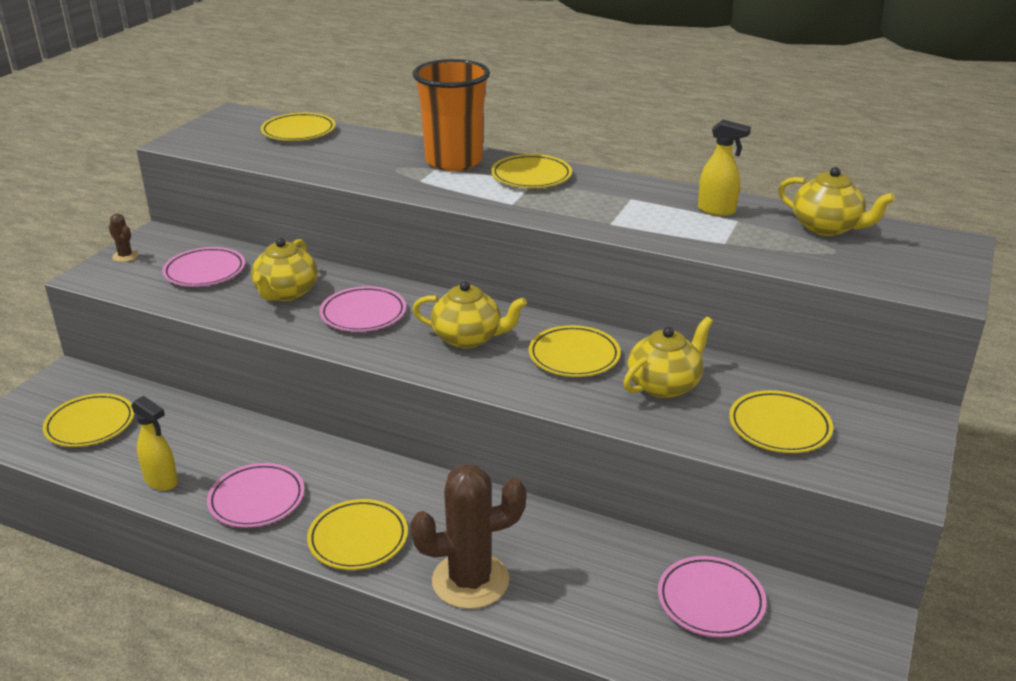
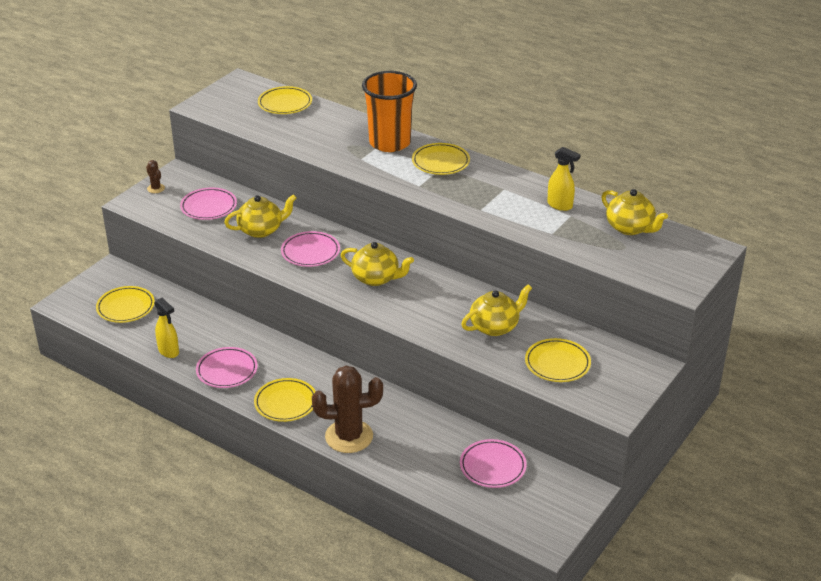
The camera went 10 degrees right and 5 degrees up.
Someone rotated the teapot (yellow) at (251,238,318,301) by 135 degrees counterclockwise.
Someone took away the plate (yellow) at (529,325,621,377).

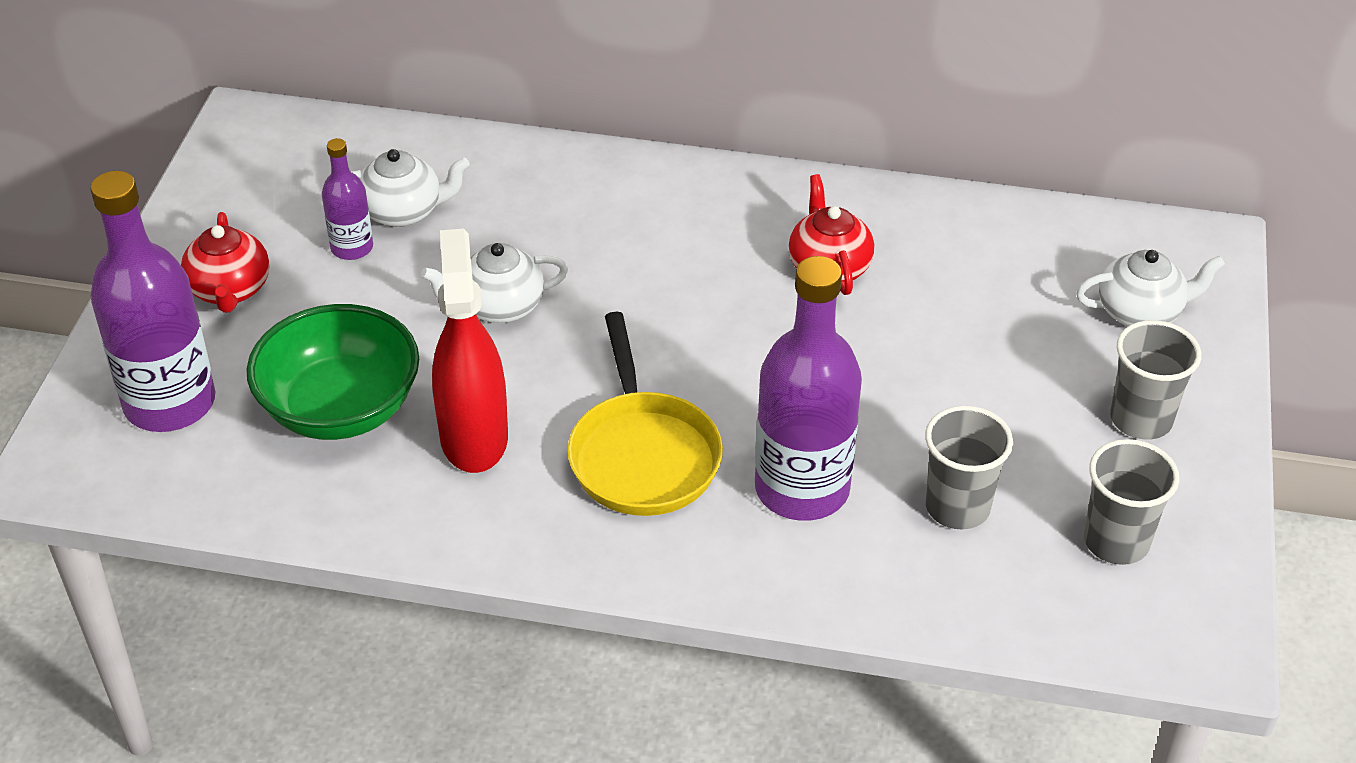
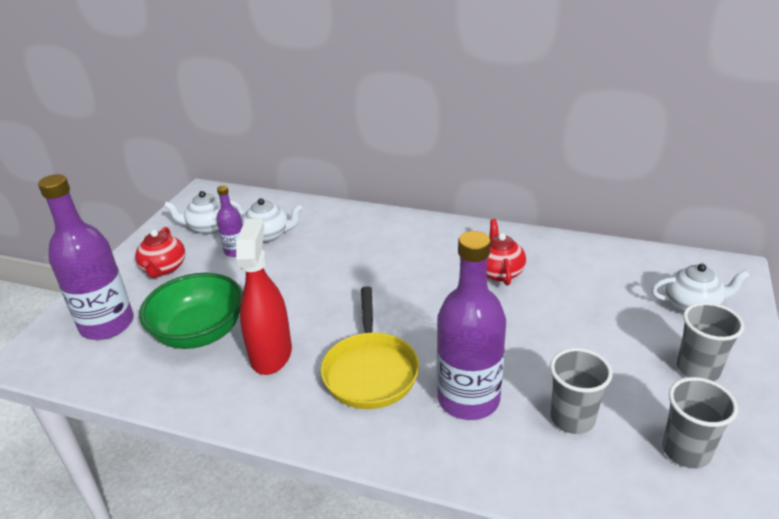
The camera went 10 degrees right and 10 degrees down.
Someone carried the teapot (white) from (421,243,568,323) to (164,191,242,234).

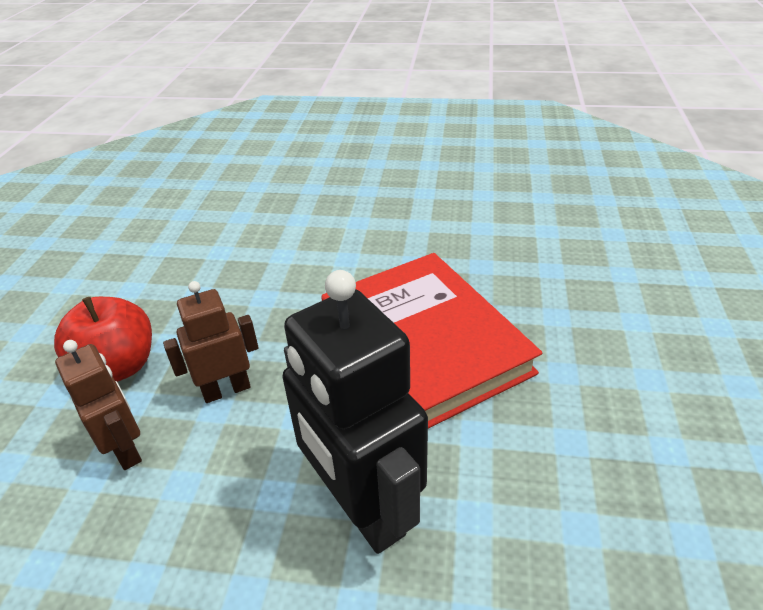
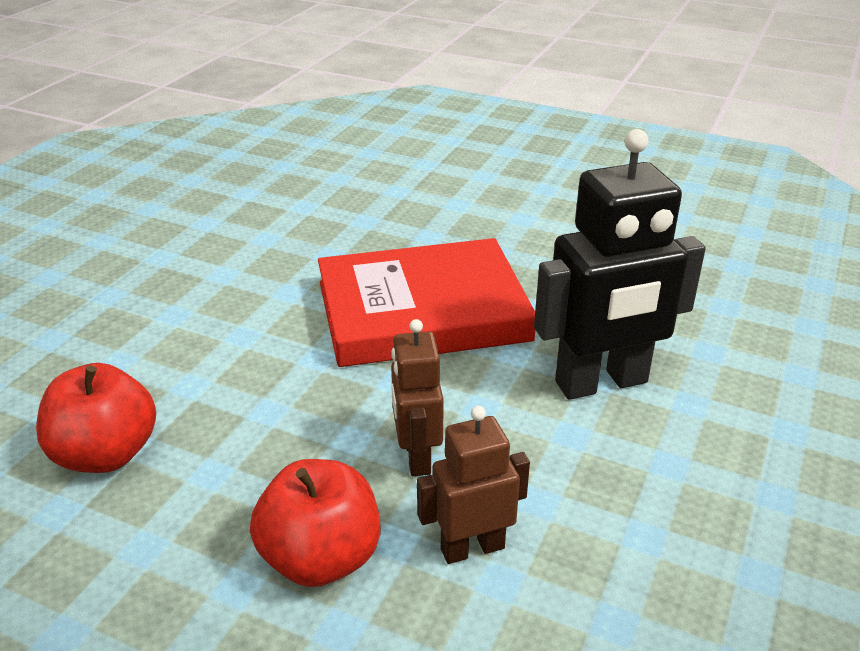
The camera went 75 degrees left and 5 degrees down.
Someone put down the apple (red) at (36,363,156,473).

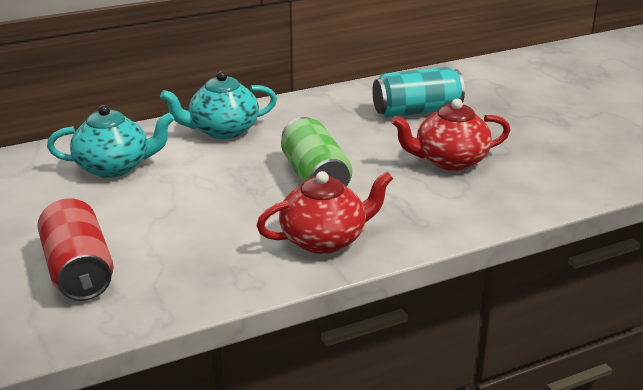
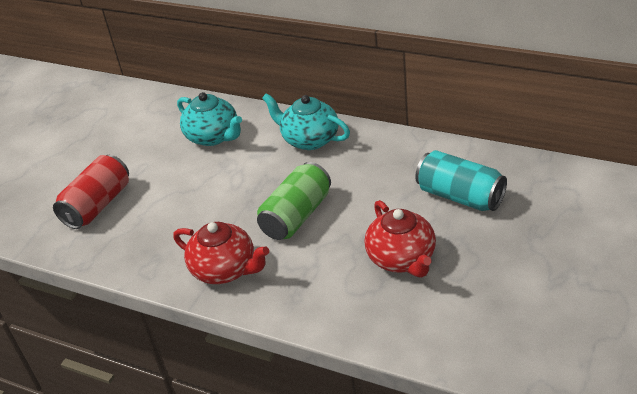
The camera went 55 degrees right and 10 degrees up.
Someone rotated the teapot (red) at (391,99,510,171) by 150 degrees counterclockwise.

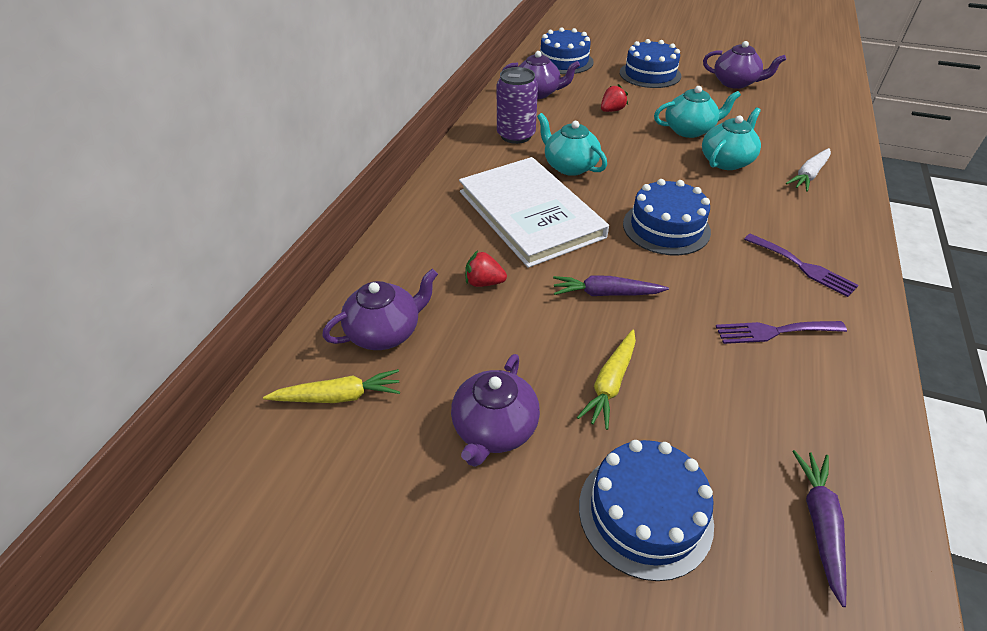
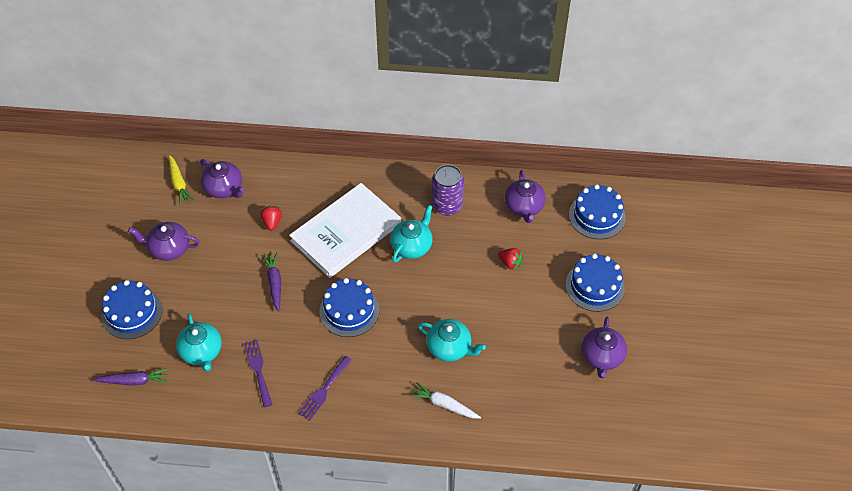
The camera went 75 degrees right and 10 degrees up.
Someone carried the teapot (turquoise) from (654,86,741,138) to (176,313,222,371).
Someone took away the carrot (yellow) at (577,330,636,430).

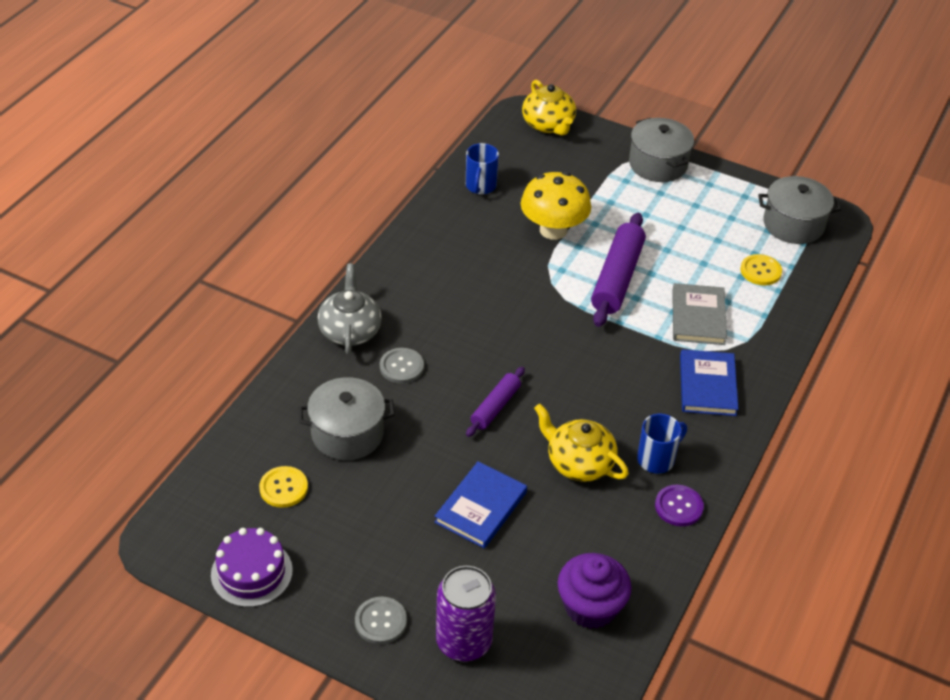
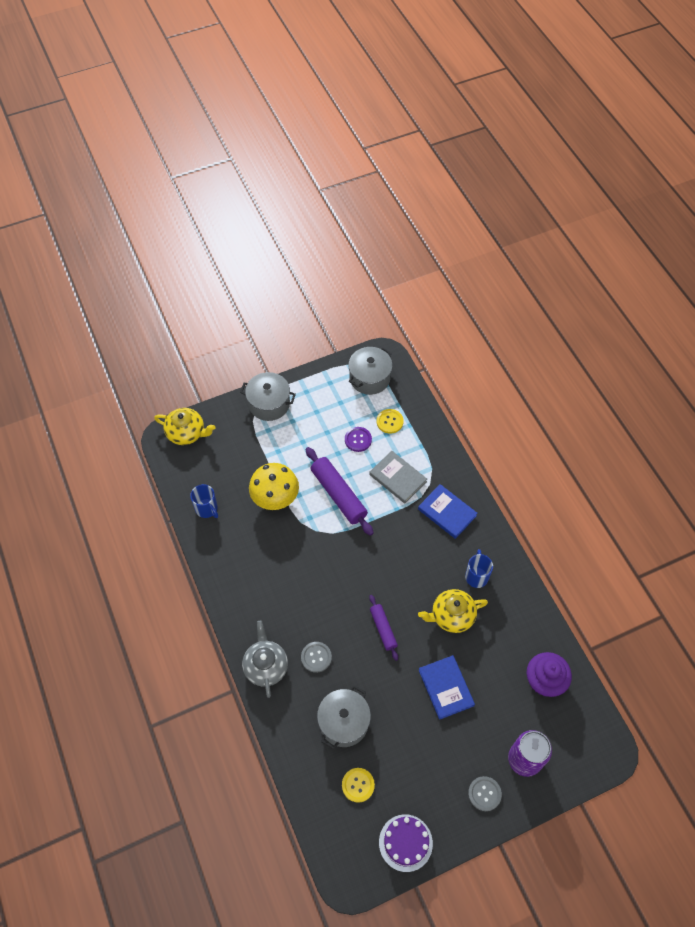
The camera went 50 degrees left and 15 degrees up.
Someone rotated the teapot (grey) at (318,264,382,355) by 45 degrees clockwise.
Someone carried the button (purple) from (655,485,704,526) to (345,427,372,452).

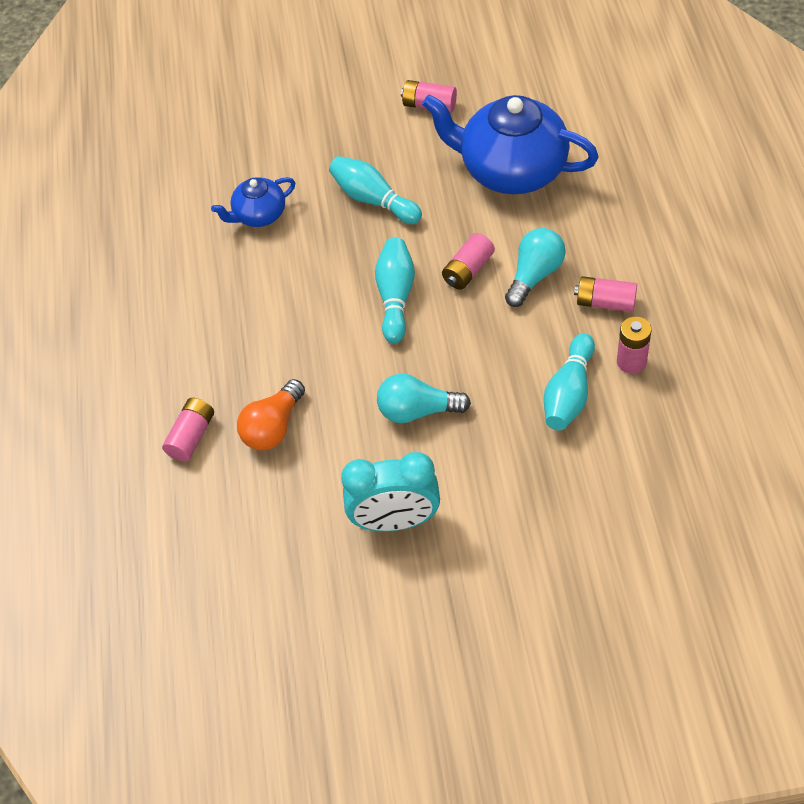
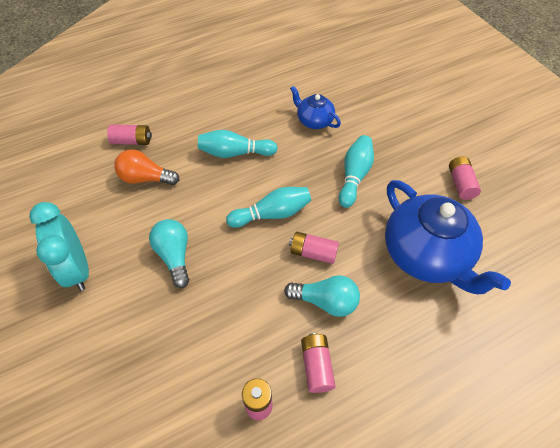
The camera went 65 degrees right and 0 degrees up.
Someone rotated the teapot (blue) at (422,95,599,194) by 150 degrees clockwise.
Someone carried the bowling pin (turquoise) from (544,333,595,430) to (198,130,278,158).

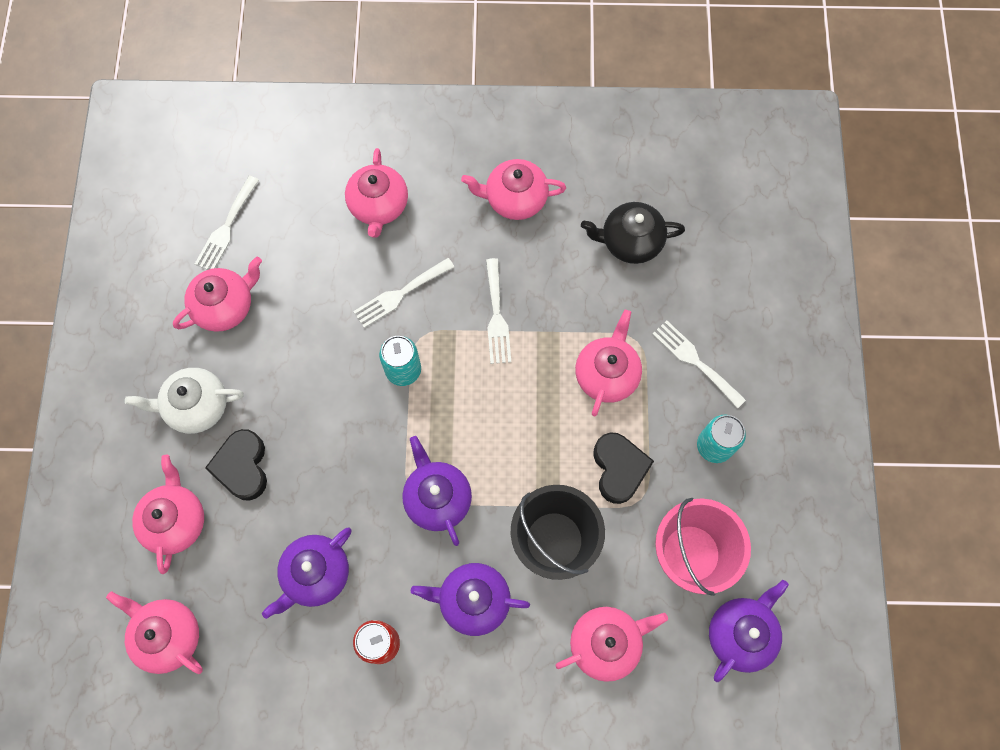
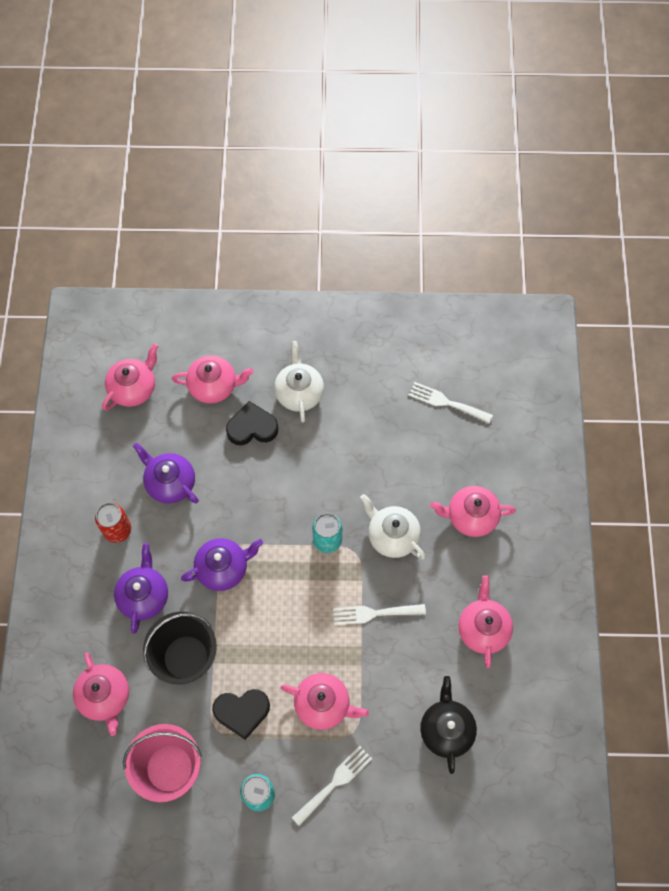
The camera went 90 degrees right and 5 degrees down.
Someone took away the teapot (pink) at (173,257,262,332).
Someone swapped the fork (white) at (353,258,454,328) for the teapot (white) at (360,494,426,560).
Someone took away the teapot (purple) at (709,580,789,682).

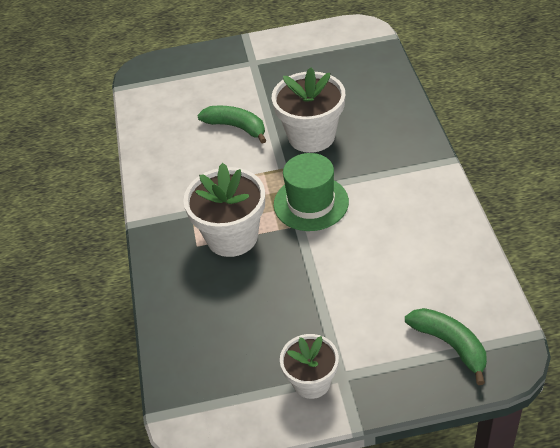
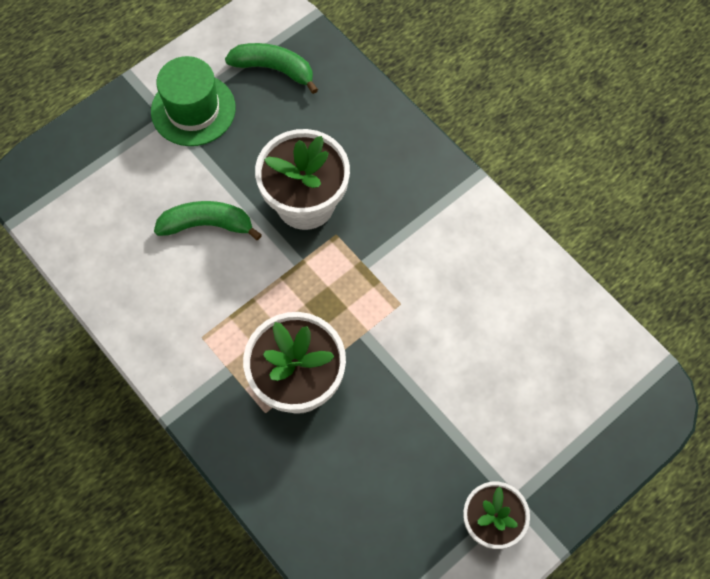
The camera went 35 degrees left and 20 degrees up.
Someone carried the hat (green) from (274,153,349,231) to (151,56,236,146).
Someone carried the banana (green) from (405,308,487,385) to (225,43,318,94).

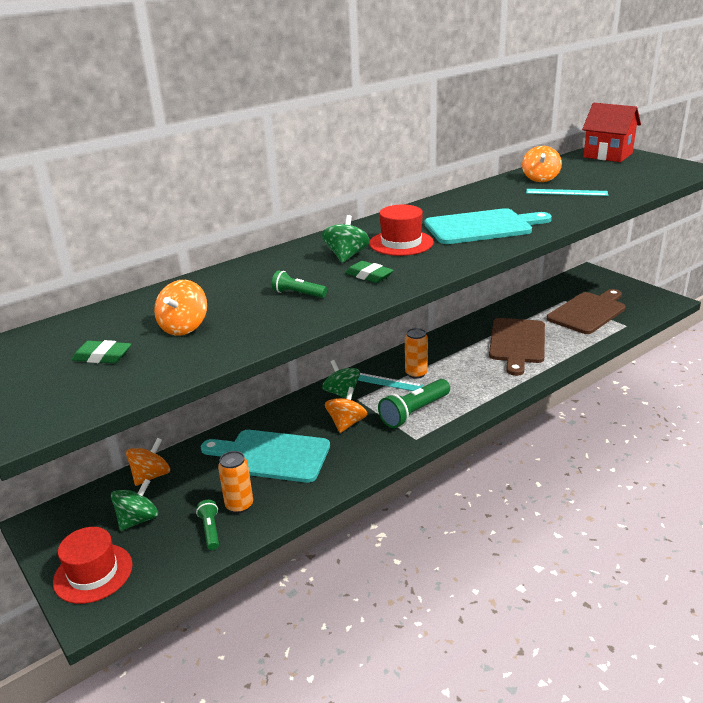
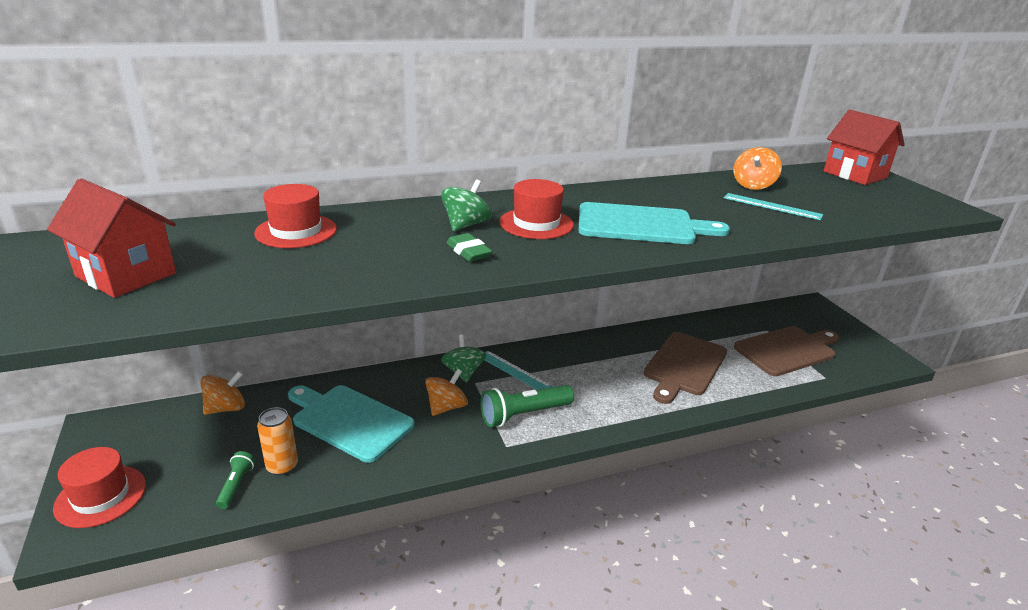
The camera went 15 degrees right and 0 degrees up.
Someone took away the flashlight (green) at (272,270,327,298).
Someone took away the spinning top (orange) at (154,280,207,336).
Someone took away the can (orange) at (405,328,428,379).
Someone swapped the eraser (green) at (71,340,131,363) for the house (red) at (47,179,176,298).
Someone took away the spinning top (green) at (111,479,158,531).
Someone put down the hat (red) at (254,184,337,248).

